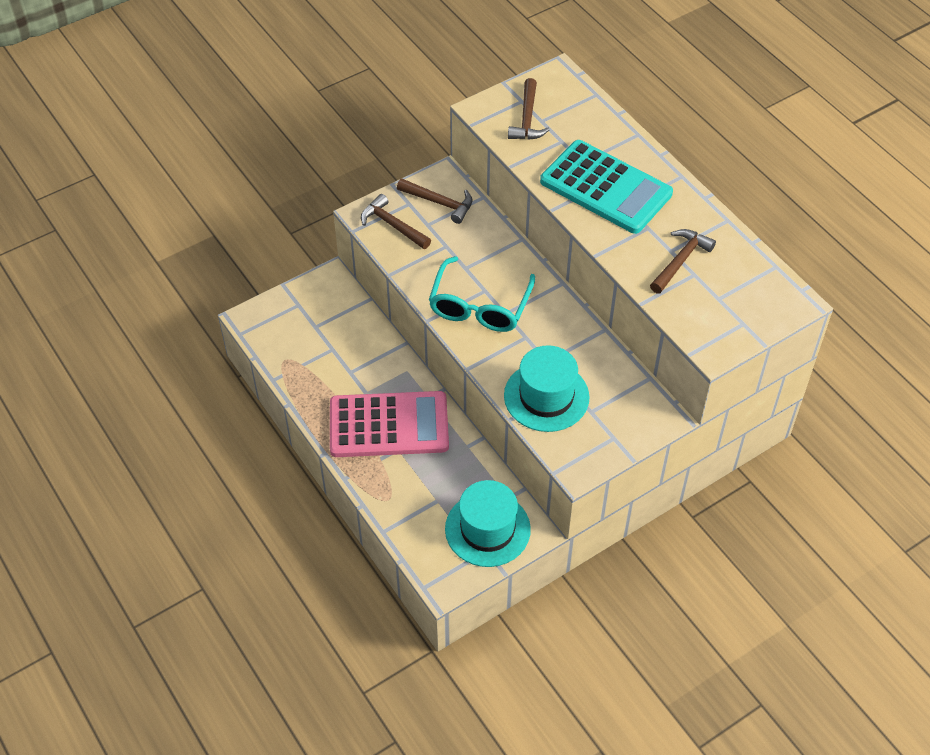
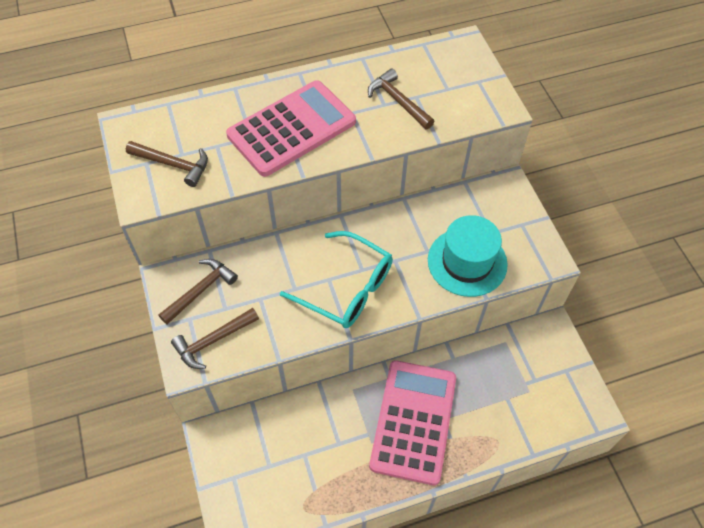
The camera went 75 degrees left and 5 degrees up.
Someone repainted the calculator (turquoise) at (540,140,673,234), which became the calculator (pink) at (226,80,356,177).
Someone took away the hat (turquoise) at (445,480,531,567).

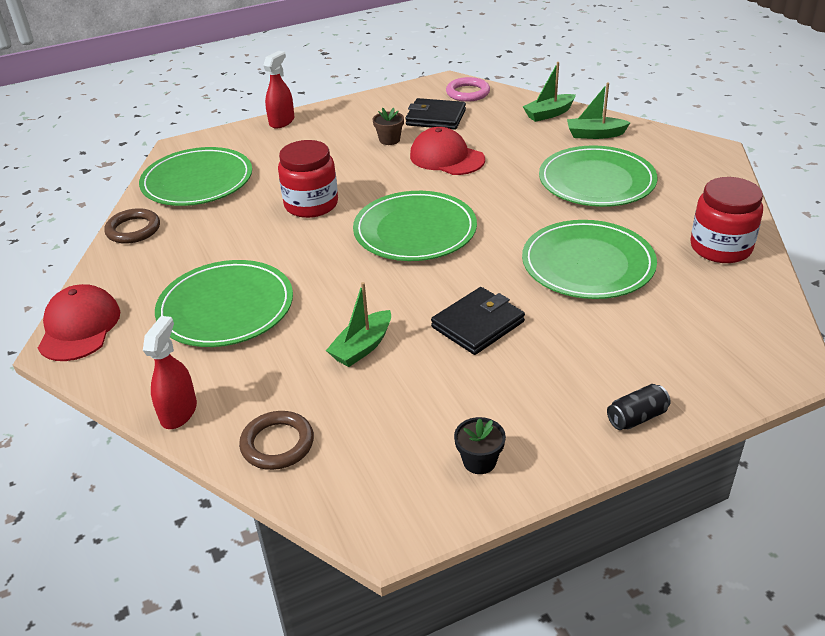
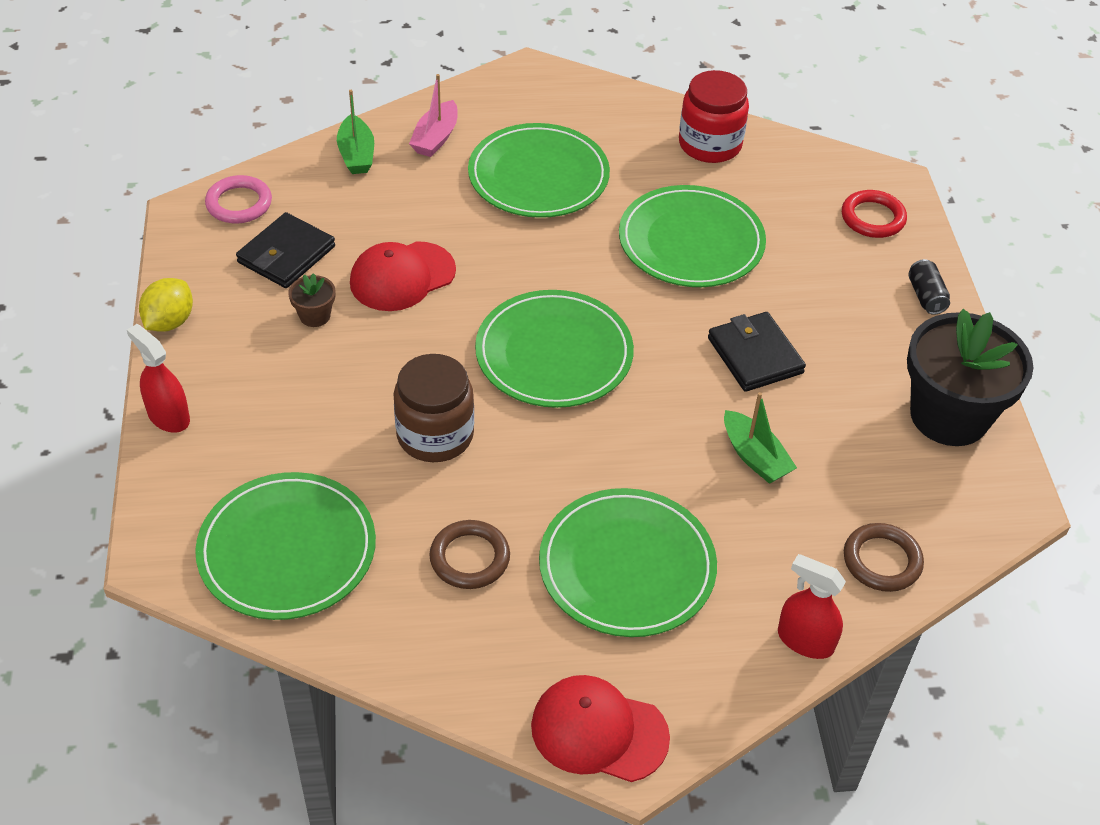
The camera went 75 degrees left and 10 degrees up.
Someone repainted the boat (green) at (567,83,631,139), which became the boat (pink) at (409,74,458,157).
Someone repainted the jar (red) at (278,140,338,218), which became the jar (brown) at (394,354,474,462).
Someone carried the ring (brown) from (104,208,160,244) to (429,520,510,589).
Someone scaled the flower pot (black) at (454,417,506,474) by 2.45.
Someone put down the ring (red) at (842,190,907,238).
Someone put down the lemon (yellow) at (139,278,193,332).

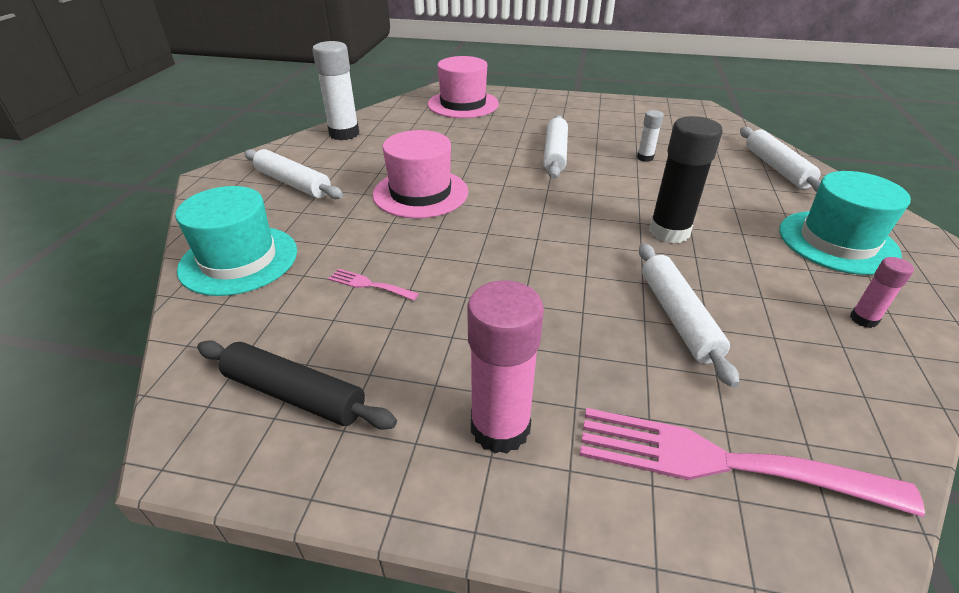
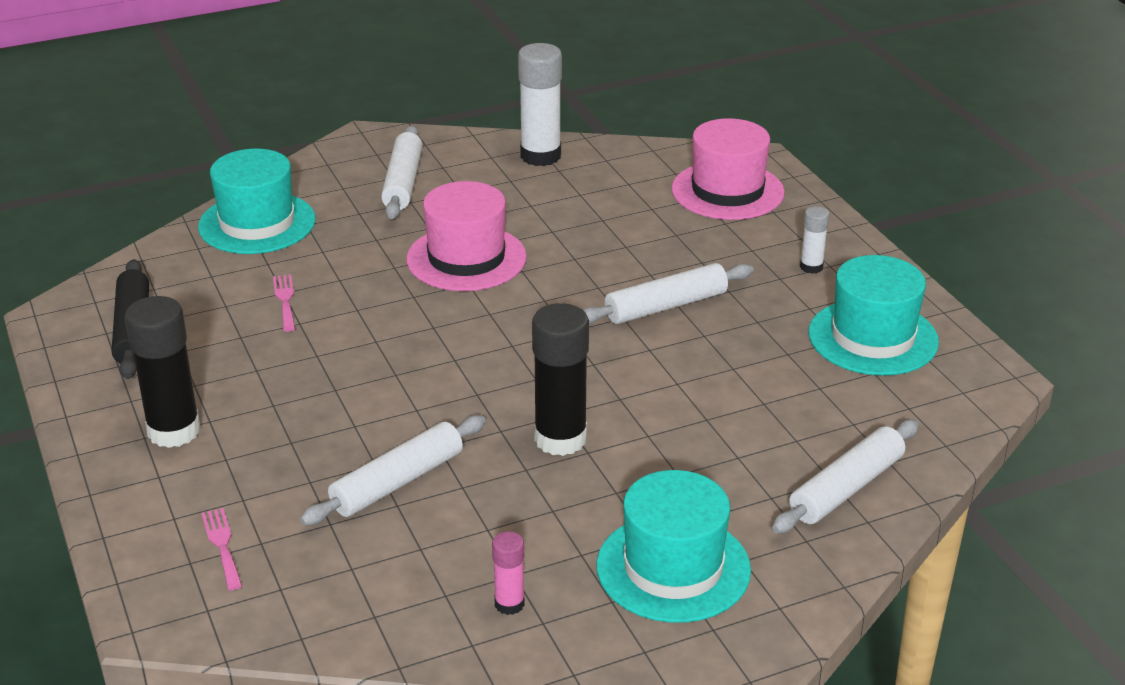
The camera went 55 degrees right and 5 degrees down.
Someone carried the glue stick (white) from (637,110,664,162) to (800,206,829,274).
Someone repainted the glue stick (pink) at (467,280,544,454), which became the glue stick (black) at (125,296,200,448).
Someone scaled the fork (pink) at (580,408,925,517) by 0.43.
Someone put down the hat (turquoise) at (809,255,939,376).

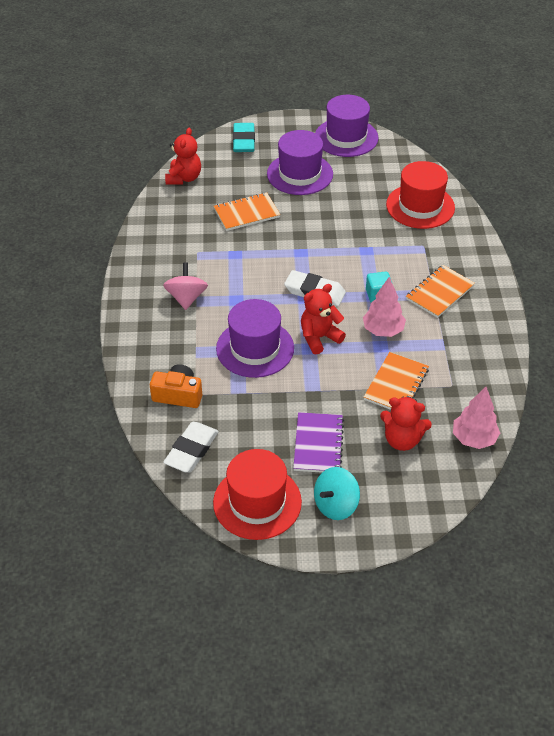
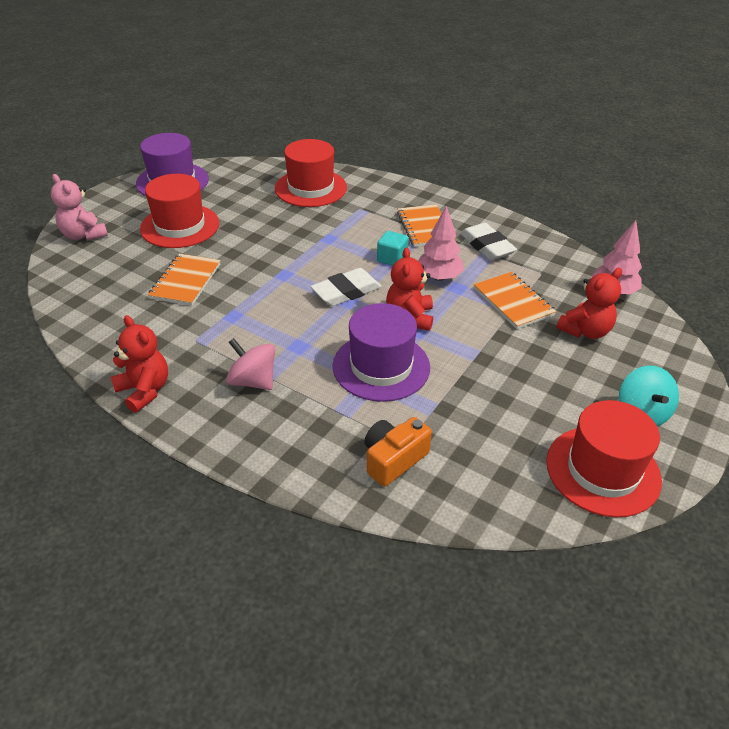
The camera went 55 degrees left and 5 degrees down.
Someone swapped the eraser (turquoise) at (233,123,255,152) for the teddy bear (pink) at (51,174,108,241).
Someone carried the teddy bear (red) from (165,128,201,185) to (111,315,168,413).
Someone repainted the hat (purple) at (267,130,333,195), which became the hat (red) at (140,174,219,248).
Someone took away the notebook (purple) at (293,412,344,473).
Someone carried the eraser (white) from (163,422,219,473) to (460,223,517,260).

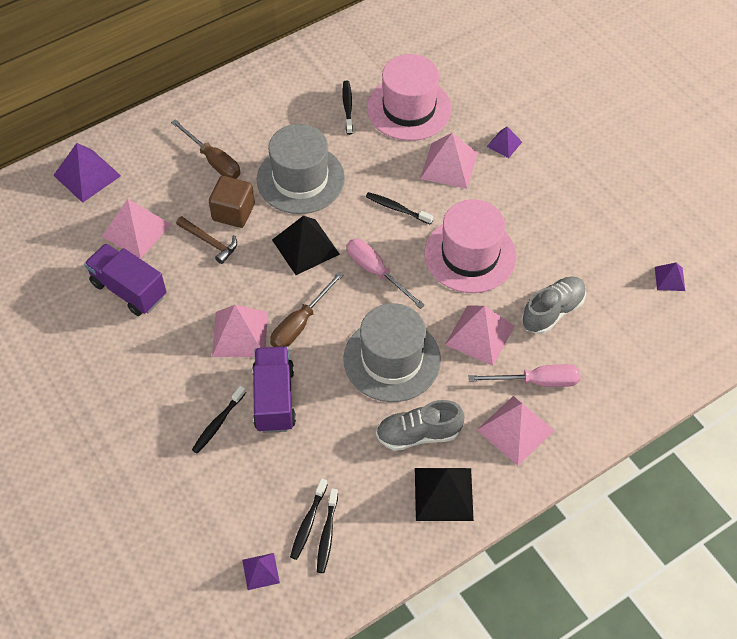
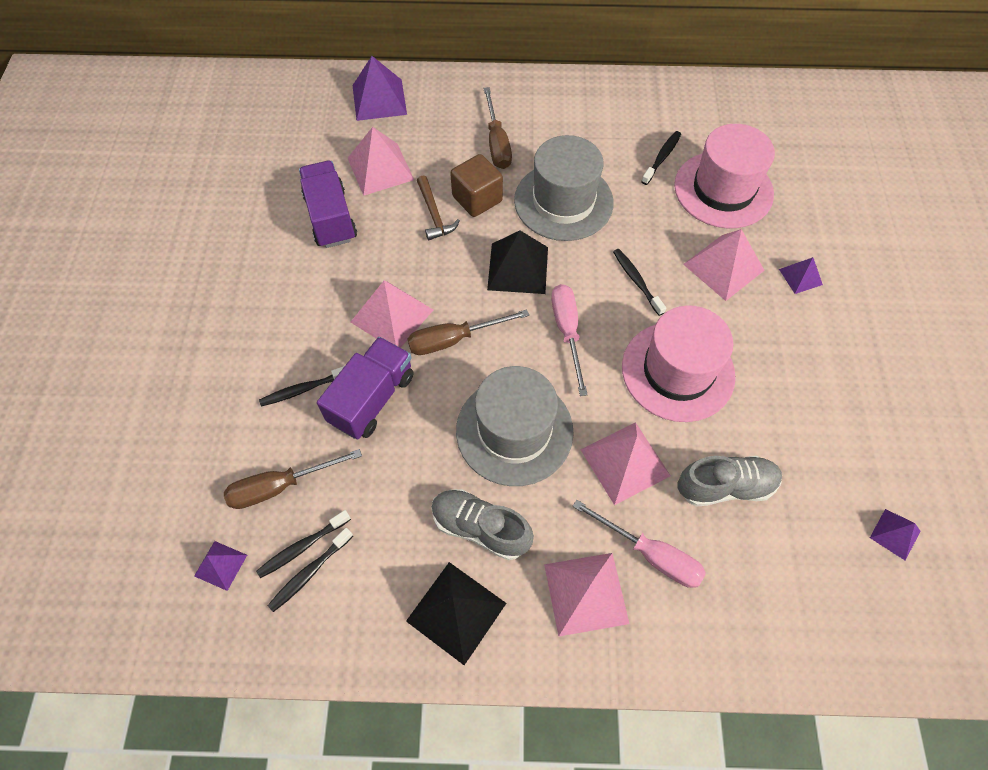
The camera went 35 degrees right and 5 degrees up.
Someone put down the screwdriver (brown) at (224,449,362,509).

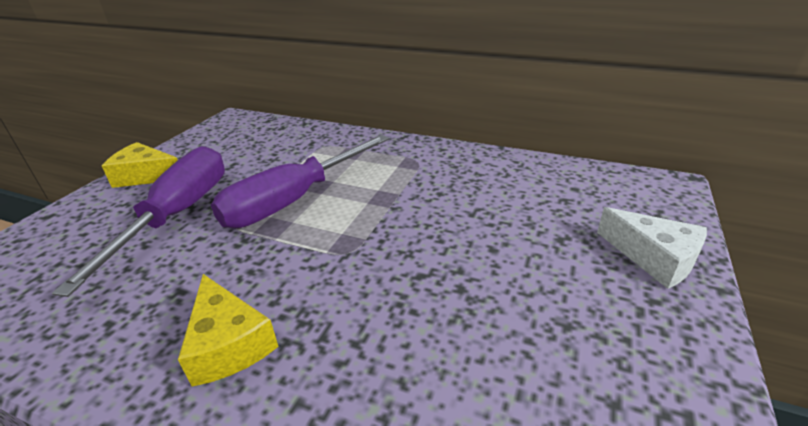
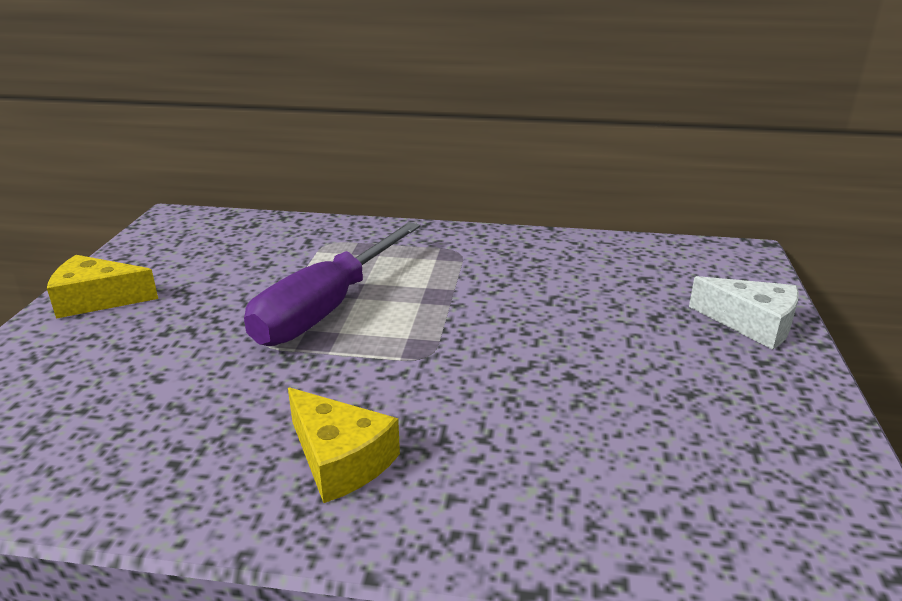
The camera went 15 degrees left and 5 degrees down.
Someone took away the screwdriver (purple) at (52,146,225,297).

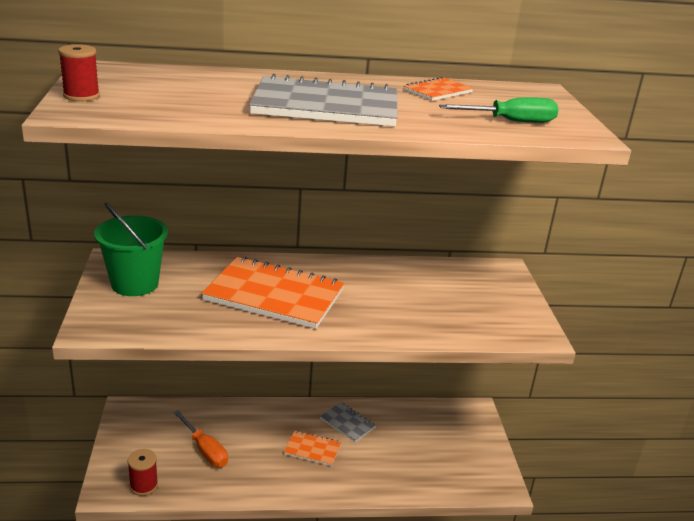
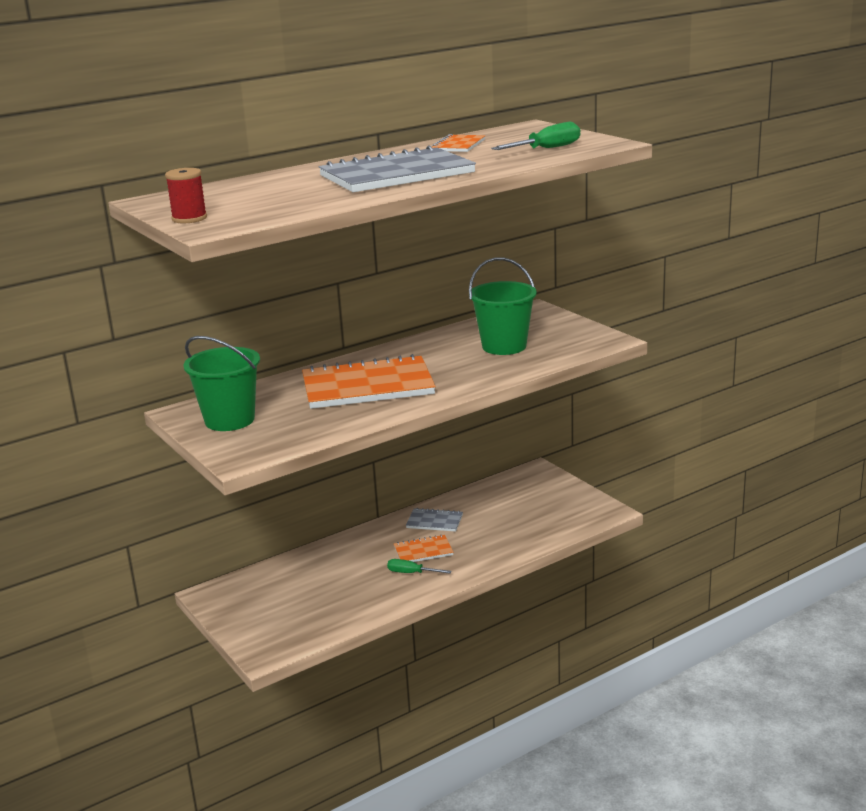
The camera went 25 degrees left and 5 degrees down.
Someone took away the screwdriver (orange) at (173,410,228,467).
Someone took away the spool (red) at (128,449,158,496).
Someone put down the bucket (green) at (469,257,537,355).
Someone put down the screwdriver (green) at (387,559,452,574).

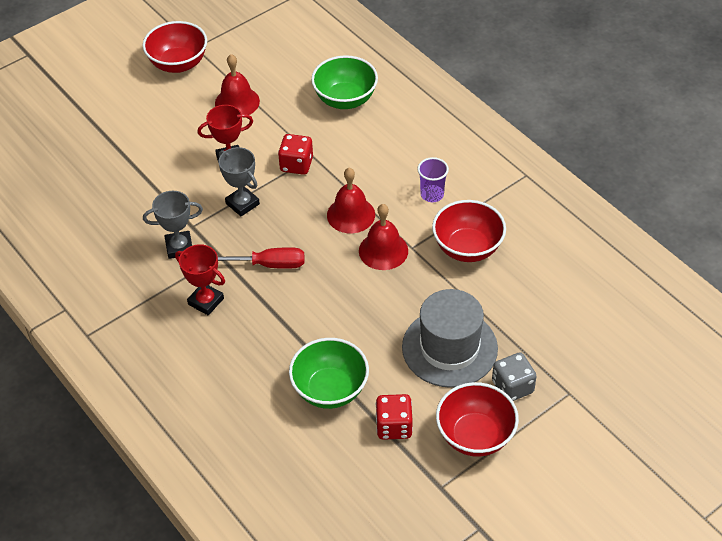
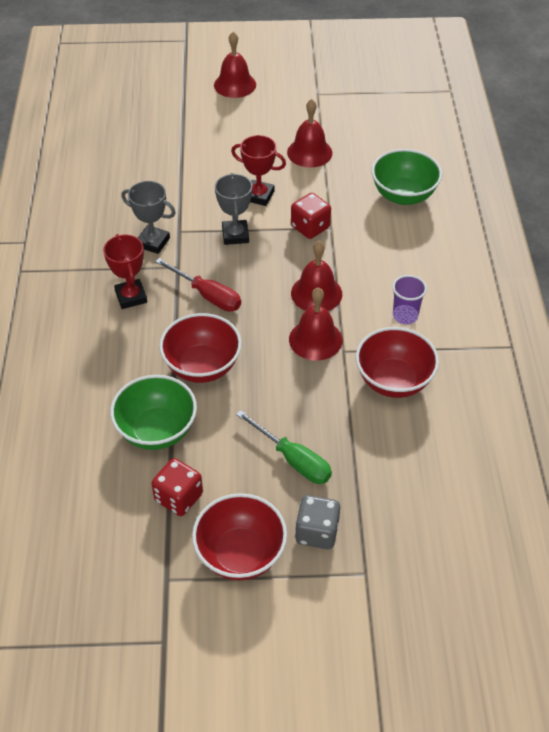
The camera went 35 degrees right and 0 degrees up.
Someone carried the bowl (red) from (143,21,207,73) to (159,313,242,383).
Someone swapped the hat (grey) at (402,289,498,388) for the screwdriver (green) at (236,410,332,484).
Someone put down the bell (red) at (214,32,256,98).

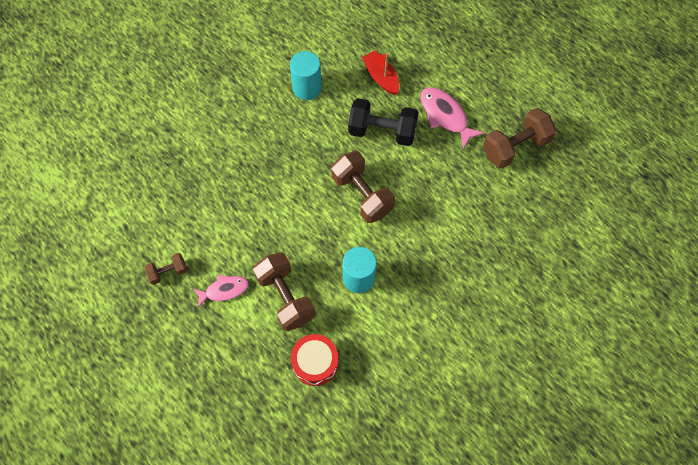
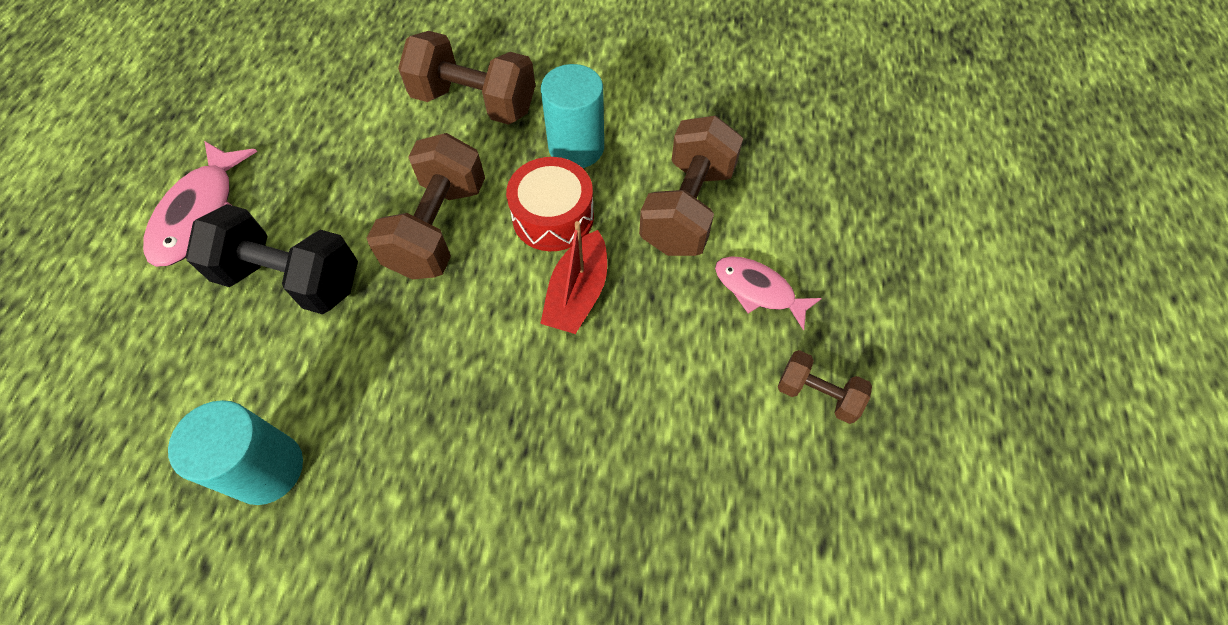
The camera went 130 degrees left and 5 degrees down.
Someone carried the boat (red) from (362,50,399,95) to (540,221,607,334).
Someone rotated the dumbbell (black) at (348,98,419,146) by 45 degrees counterclockwise.
Someone carried the dumbbell (brown) from (483,108,556,169) to (398,31,536,125).
Someone carried the drum (red) from (291,334,339,386) to (506,157,594,251).

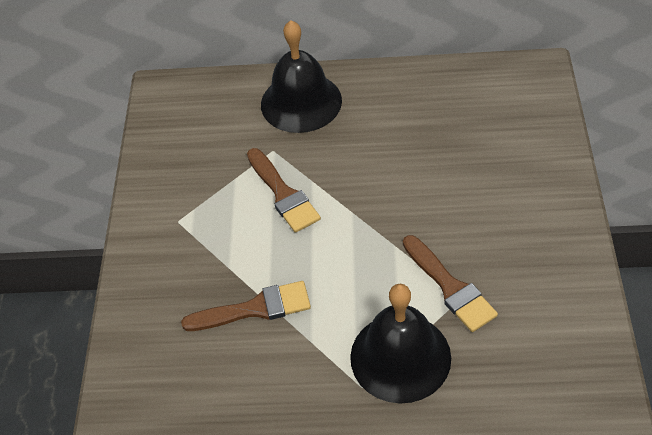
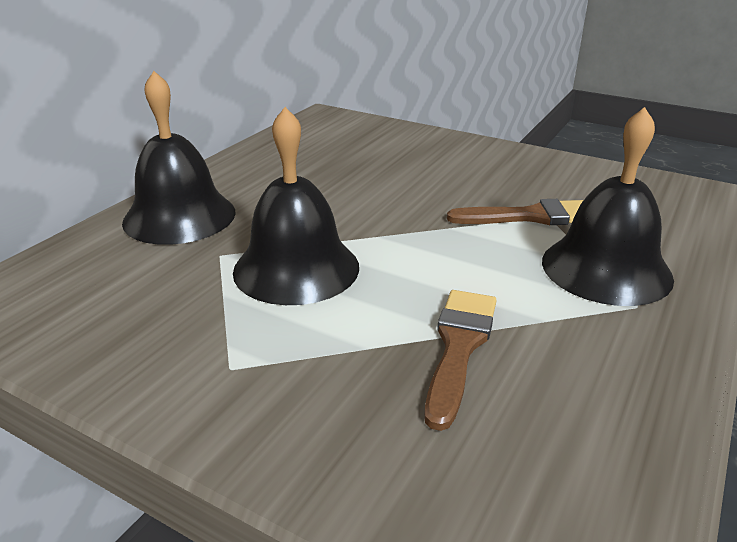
The camera went 65 degrees left and 20 degrees down.
Someone swapped the brush (brown) at (247,148,321,233) for the bell (black) at (233,107,359,305).

